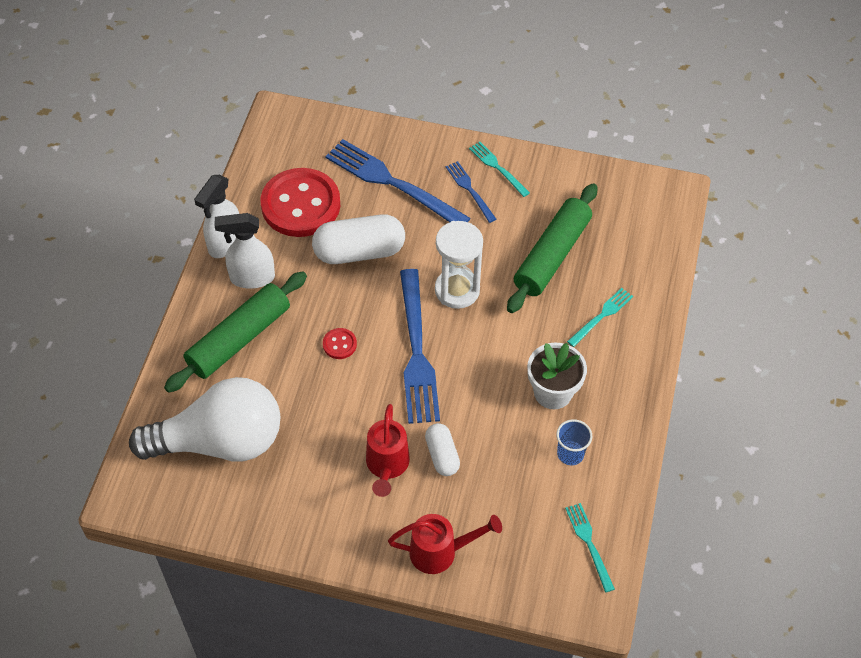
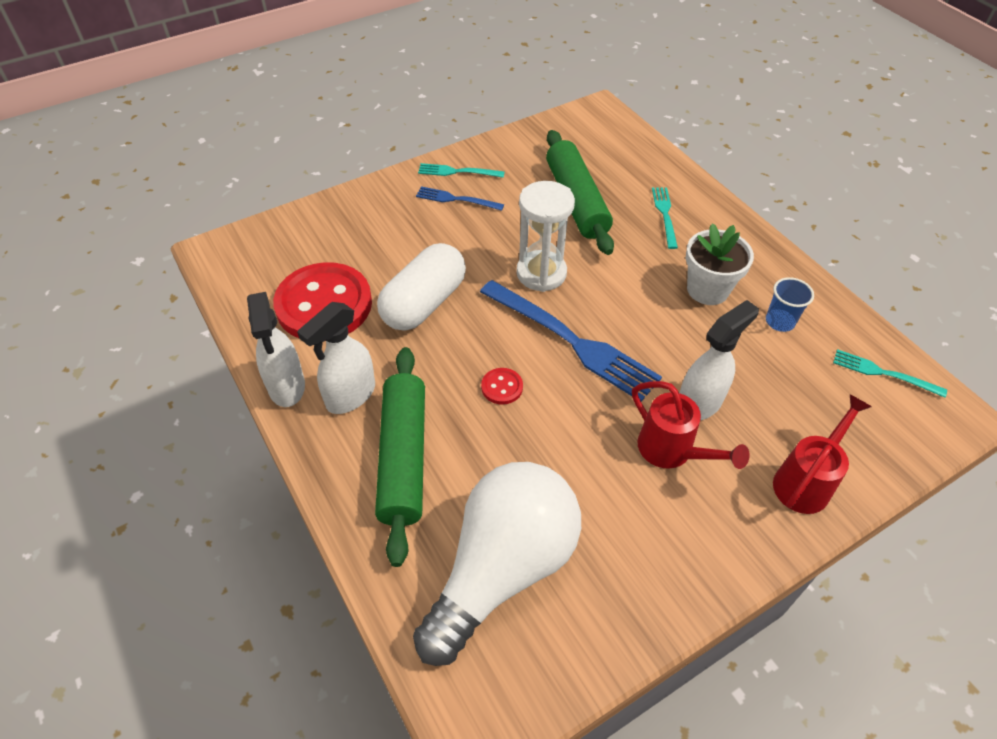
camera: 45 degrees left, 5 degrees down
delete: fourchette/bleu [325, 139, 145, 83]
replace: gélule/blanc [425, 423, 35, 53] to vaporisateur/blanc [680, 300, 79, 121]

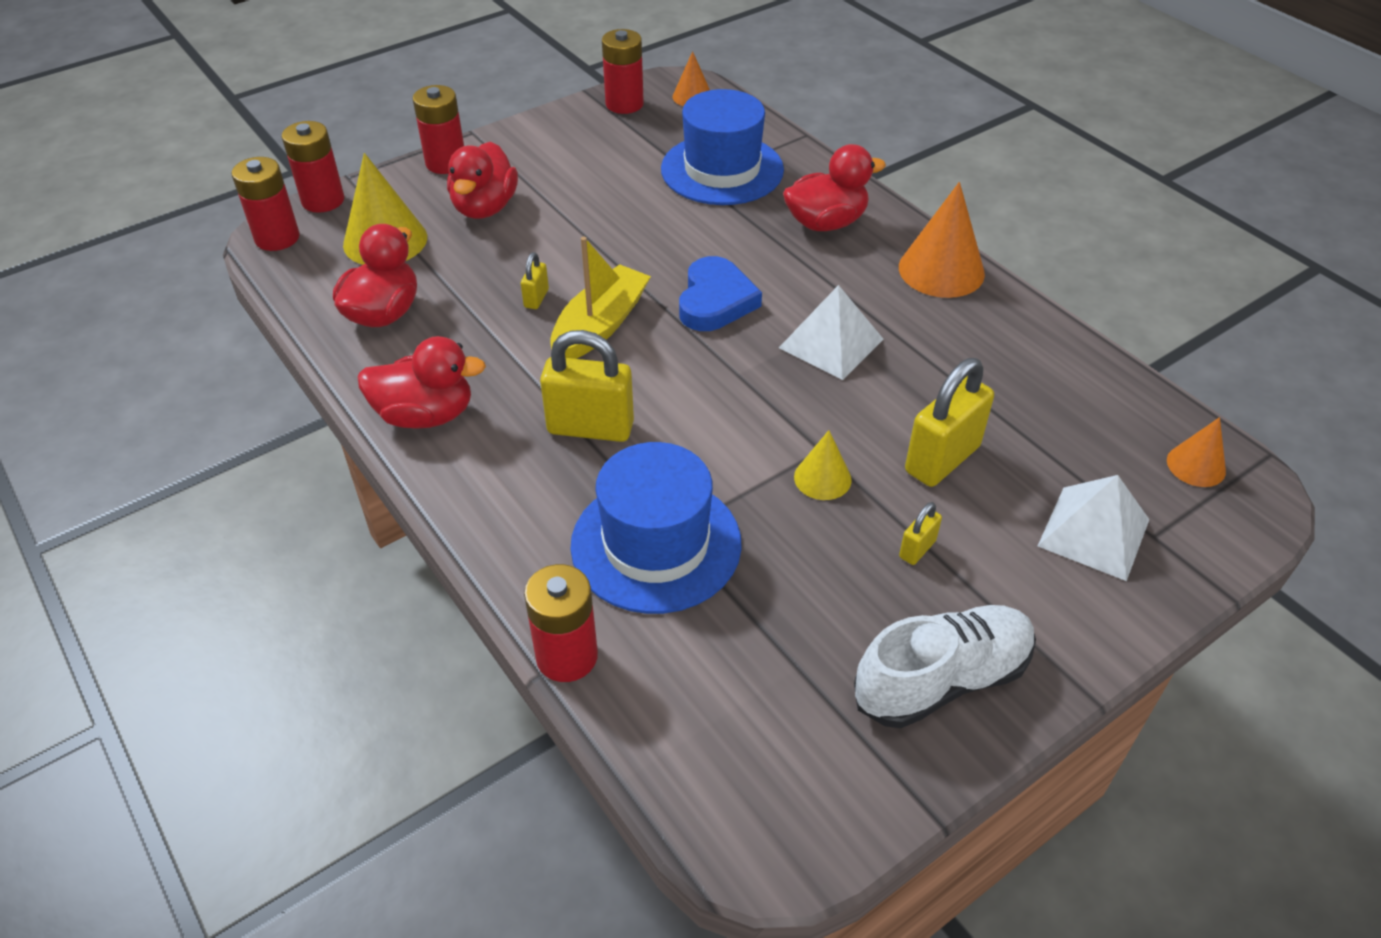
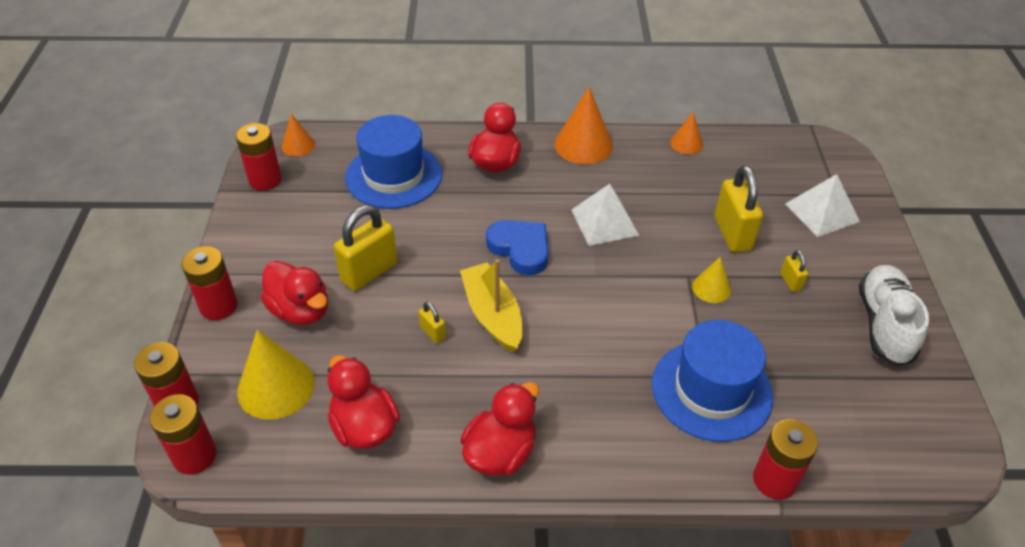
camera: 55 degrees left, 0 degrees up
move: cadenas/jaune [540, 330, 94, 112] to [334, 205, 63, 86]; cône/orange [1167, 417, 59, 70] to [670, 112, 33, 42]

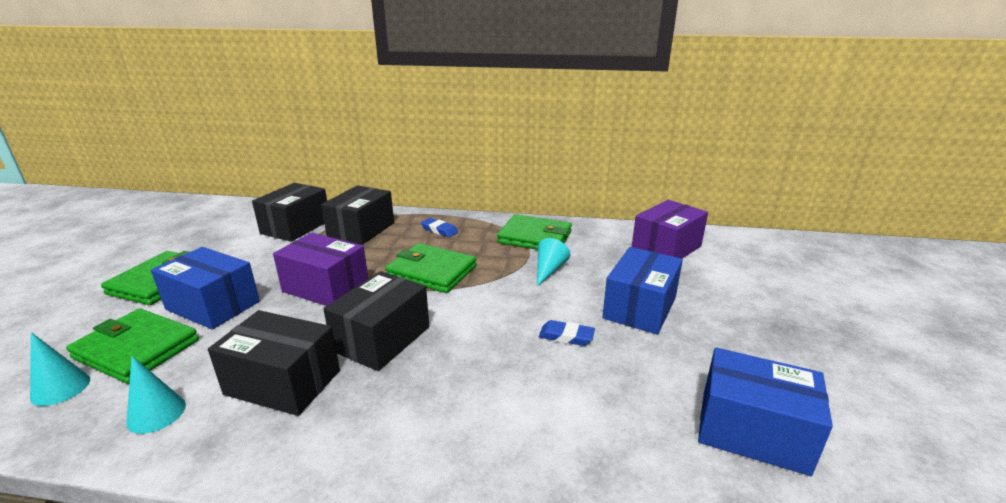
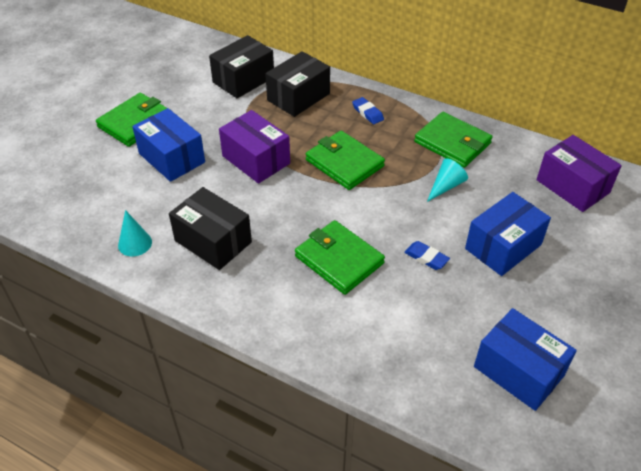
camera: 20 degrees right, 20 degrees up
delete: cône/turquoise [30, 332, 60, 74]; boîte/noir [323, 271, 106, 100]
move: portefeuille/vert [66, 308, 133, 76] to [295, 220, 90, 75]
rotate: boîte/violet [632, 200, 76, 58] = [536, 135, 86, 77] 75 degrees clockwise

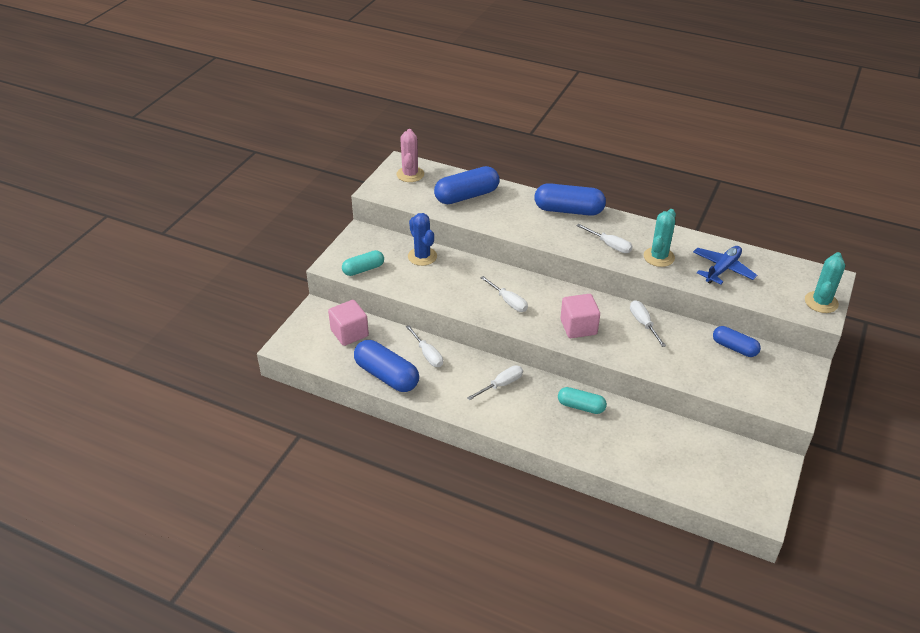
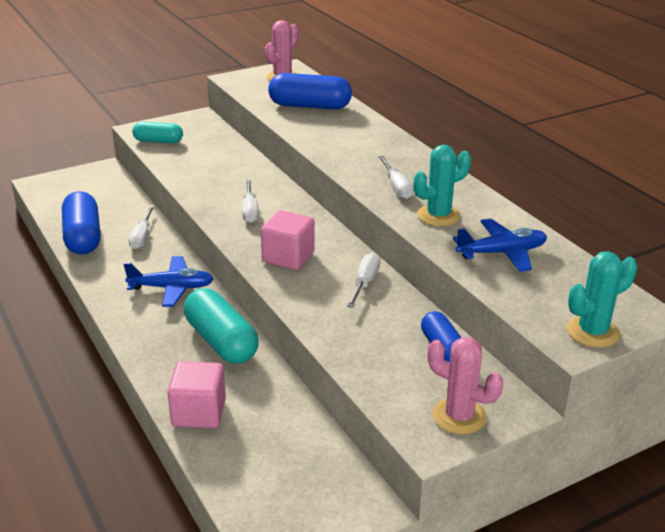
camera: 35 degrees right, 10 degrees down
delete: cactus/bleu [408, 213, 29, 53]; gélule/bleu [535, 183, 71, 33]
insert: cactus/rose [427, 337, 76, 97]
move: cube/rose [328, 300, 41, 46] to [167, 361, 59, 67]
replace: tournevis/blanc [467, 365, 56, 35] to avion/bleu [124, 256, 90, 51]
resize: gélule/turquoise [558, 387, 49, 27] = [184, 288, 75, 76] x1.63

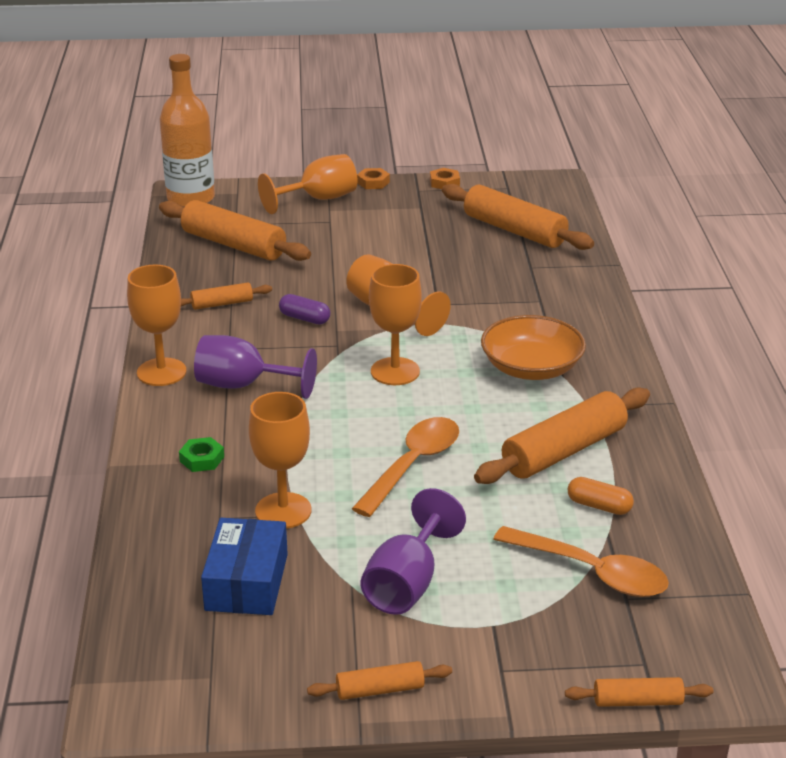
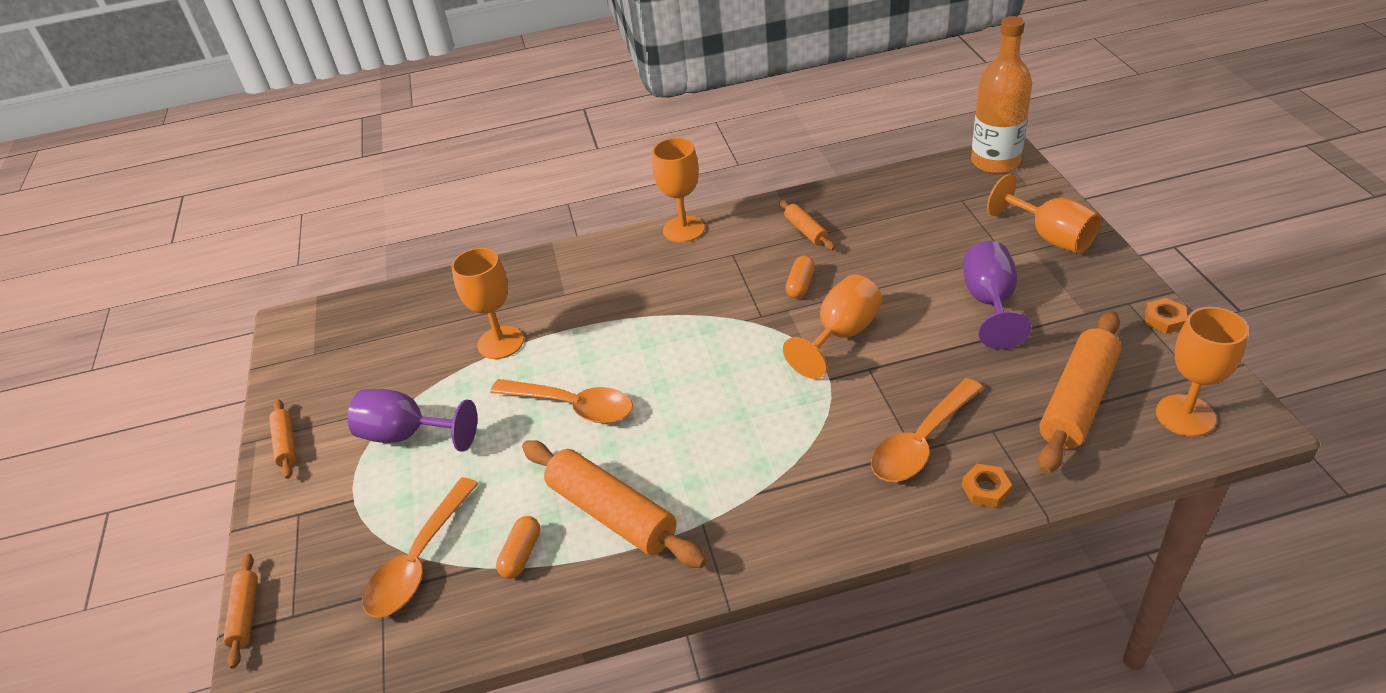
camera: 85 degrees right, 10 degrees up
delete: rouleau à pâtisserie/orange [159, 200, 152, 61]; écrou/vert [179, 437, 45, 35]; boîte/bleu [201, 518, 87, 97]; bol/orange [481, 315, 105, 65]
insert: cuillère/orange [871, 378, 112, 104]
move: écrou/orange [357, 168, 33, 21] to [962, 464, 50, 44]; verre à pied/violet [194, 335, 123, 64] to [963, 241, 69, 109]; verre à pied/orange [369, 264, 53, 121] to [1156, 307, 93, 130]
recolor: gélule/violet [279, 294, 51, 30] to gélule/orange [785, 255, 30, 44]

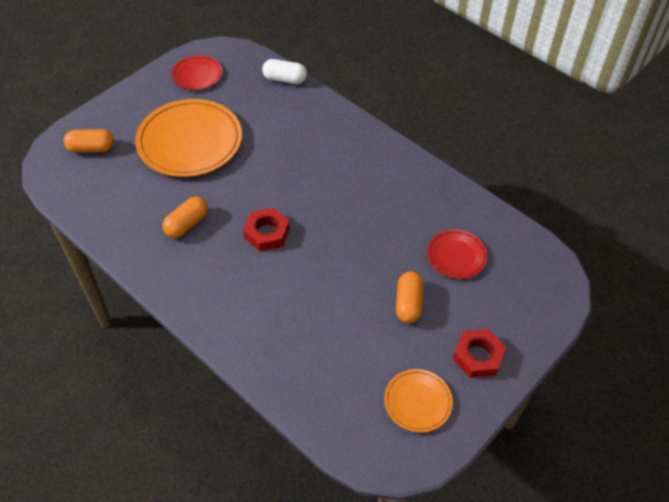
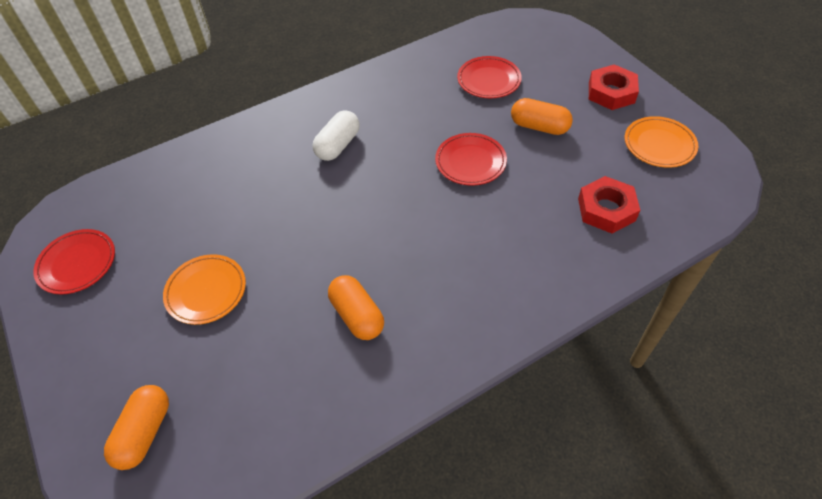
camera: 70 degrees left, 0 degrees up
insert: assiette/rouge [435, 133, 72, 53]
move: gélule/blanc [262, 59, 45, 25] to [312, 110, 48, 51]; écrou/rouge [243, 208, 47, 43] to [578, 176, 62, 58]
resize: assiette/orange [135, 99, 107, 78] = [163, 254, 83, 71] x0.51

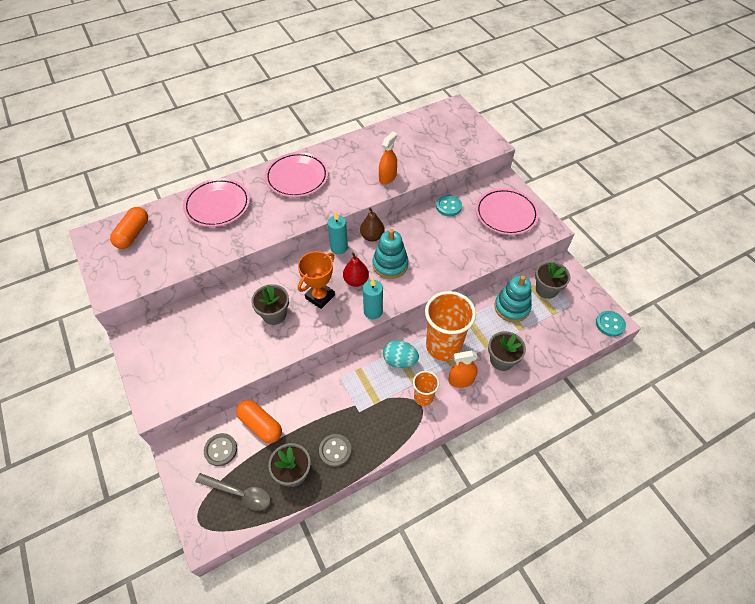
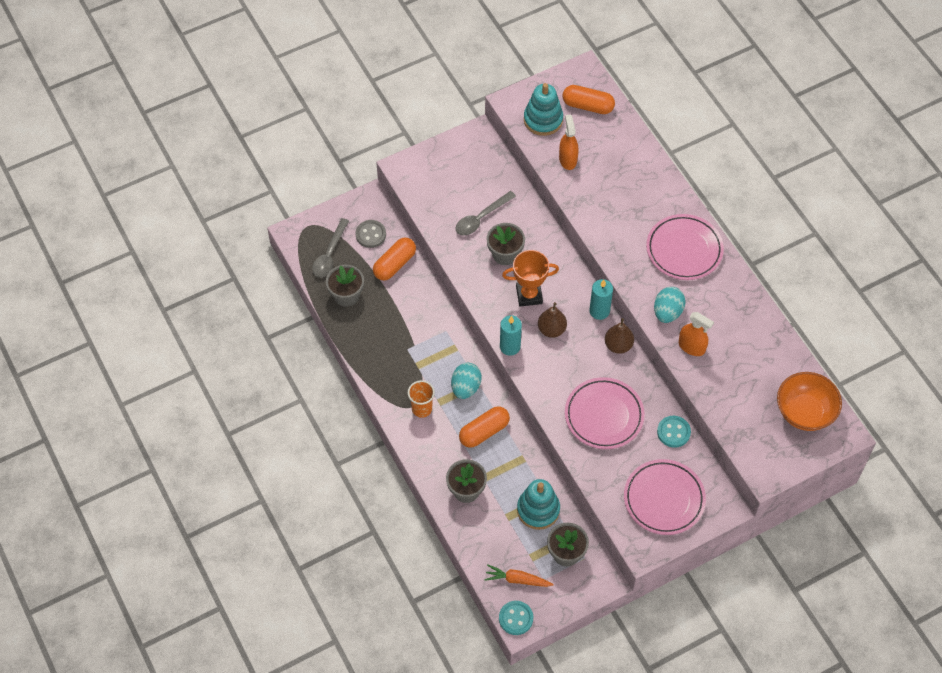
camera: 90 degrees right, 5 degrees up
delete: bouton/gris [319, 434, 32, 33]
insert: cuillère/gris [456, 191, 60, 44]; carotte/orange [484, 564, 70, 23]; œuf/turquoise [654, 287, 32, 36]; bol/orange [777, 372, 65, 59]
move: jouet à empiler/turquoise [372, 229, 36, 50] to [524, 83, 39, 53]; vaporisateur/orange [449, 351, 29, 37] to [559, 115, 19, 55]; assiette/rose [183, 178, 67, 49] to [565, 377, 80, 72]
replace: gobelet/orange [425, 291, 51, 70] to gélule/orange [459, 406, 51, 42]
recolor: poire/rouge [343, 252, 26, 35] to poire/marron [538, 302, 29, 36]
rotate: trophée/orange [298, 251, 37, 58] = [502, 250, 57, 57] 45 degrees counterclockwise

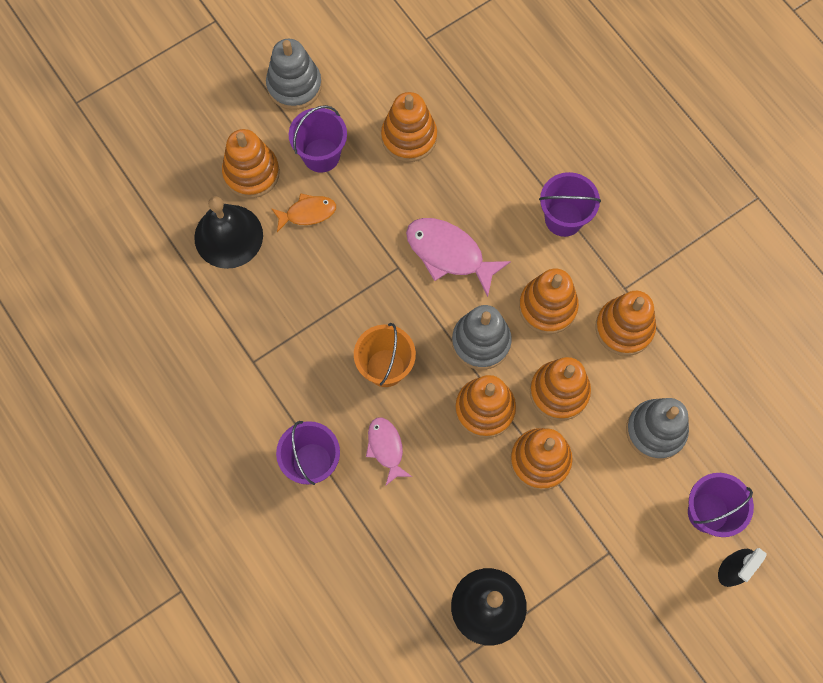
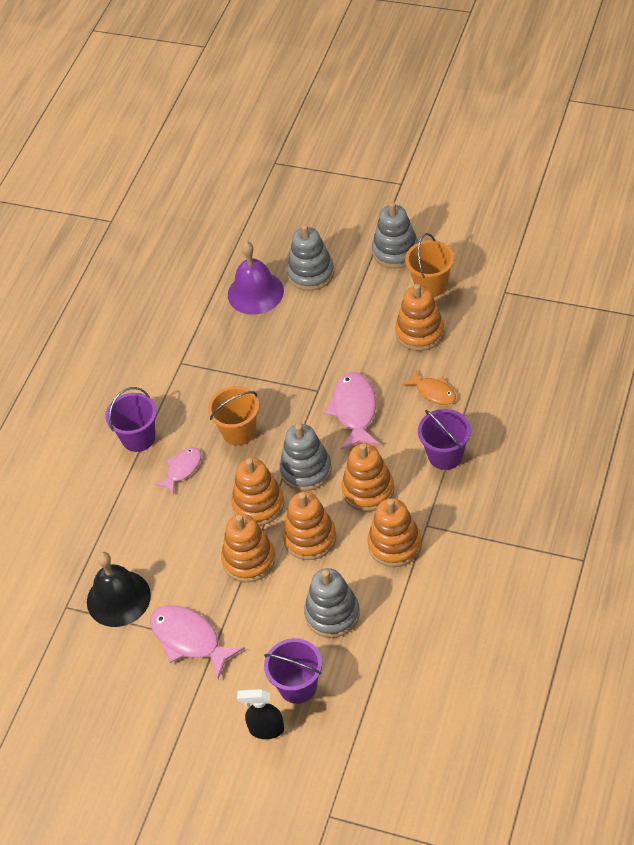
camera: 60 degrees right, 20 degrees down
delete: seau/violet [289, 105, 58, 68]
insert: poisson/rose [150, 605, 95, 74]; seau/orange [405, 233, 49, 64]
move: poisson/orange [271, 193, 65, 39] to [402, 369, 54, 36]
recolor: cloche/noir [194, 196, 69, 73] to cloche/violet [228, 241, 56, 74]; jouet à empiler/orange [222, 129, 58, 69] to jouet à empiler/gris [287, 224, 47, 67]

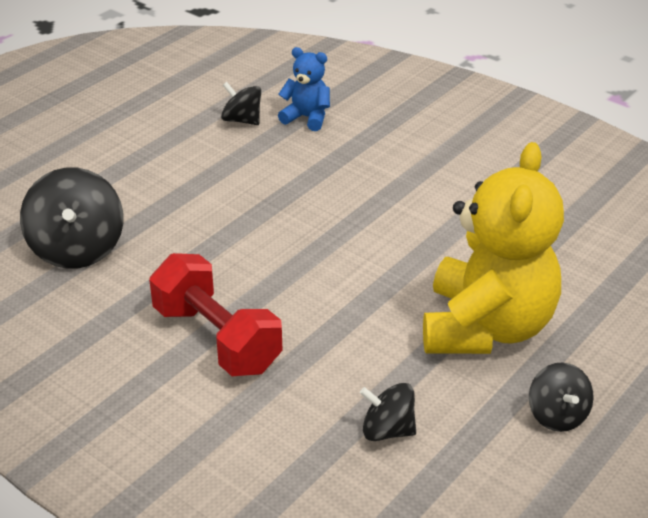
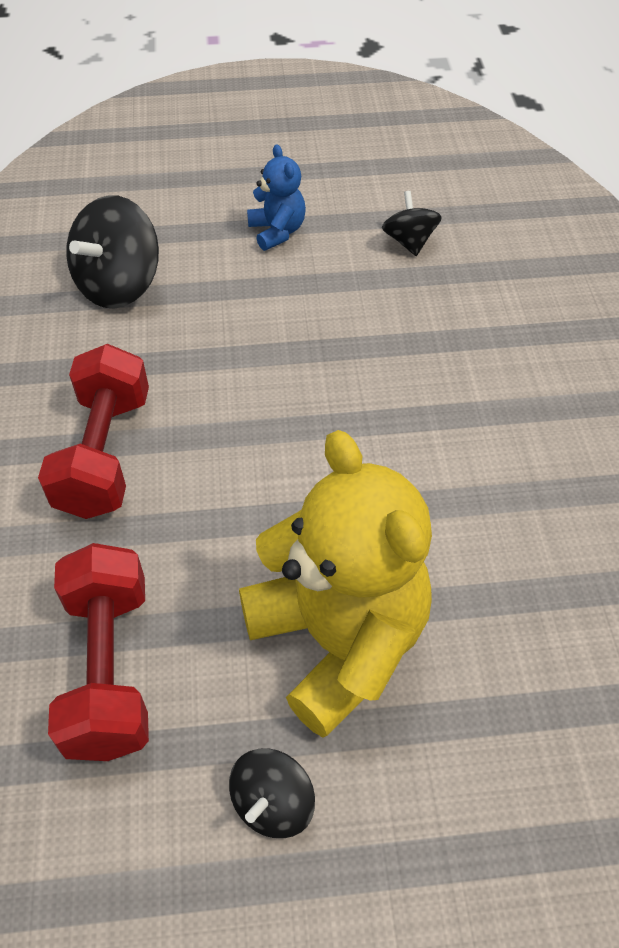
camera: 45 degrees right, 15 degrees up
move: ours en peluche/bleu [278, 47, 52, 84] to [247, 145, 59, 106]
replace: toupie/noir [360, 383, 56, 58] to haltère/rouge [48, 543, 101, 218]
rotate: ours en peluche/jaune [423, 142, 141, 212] = [239, 430, 193, 307] 90 degrees counterclockwise

